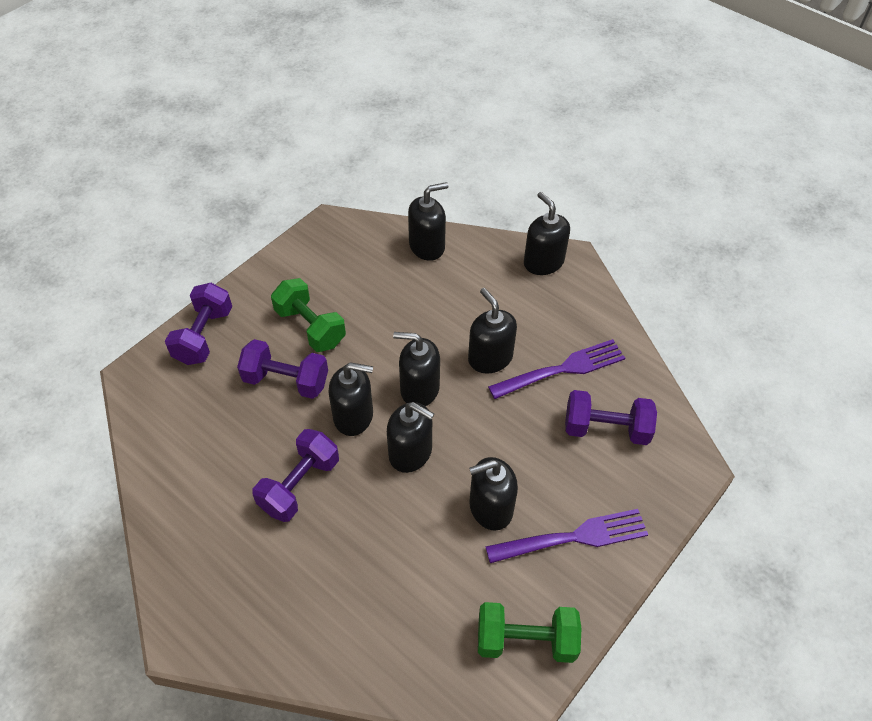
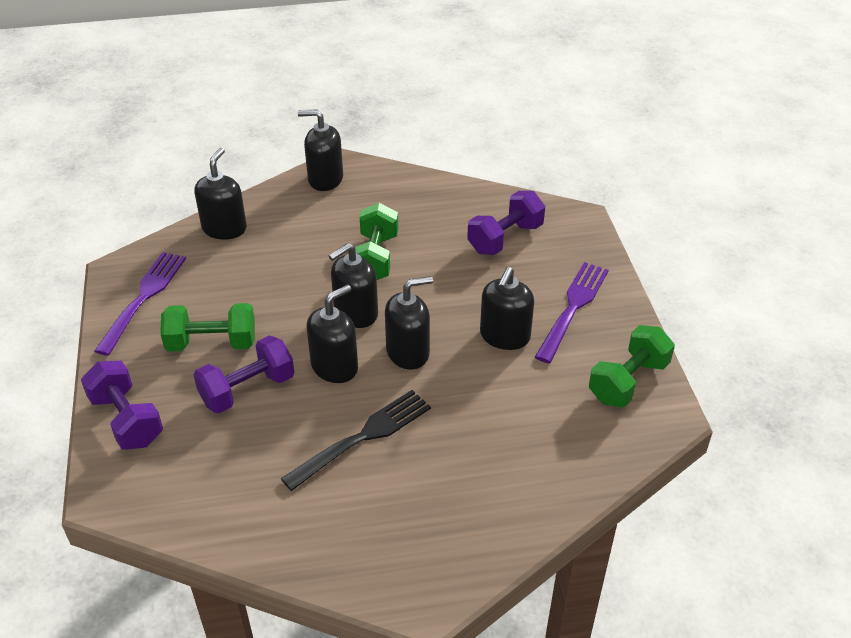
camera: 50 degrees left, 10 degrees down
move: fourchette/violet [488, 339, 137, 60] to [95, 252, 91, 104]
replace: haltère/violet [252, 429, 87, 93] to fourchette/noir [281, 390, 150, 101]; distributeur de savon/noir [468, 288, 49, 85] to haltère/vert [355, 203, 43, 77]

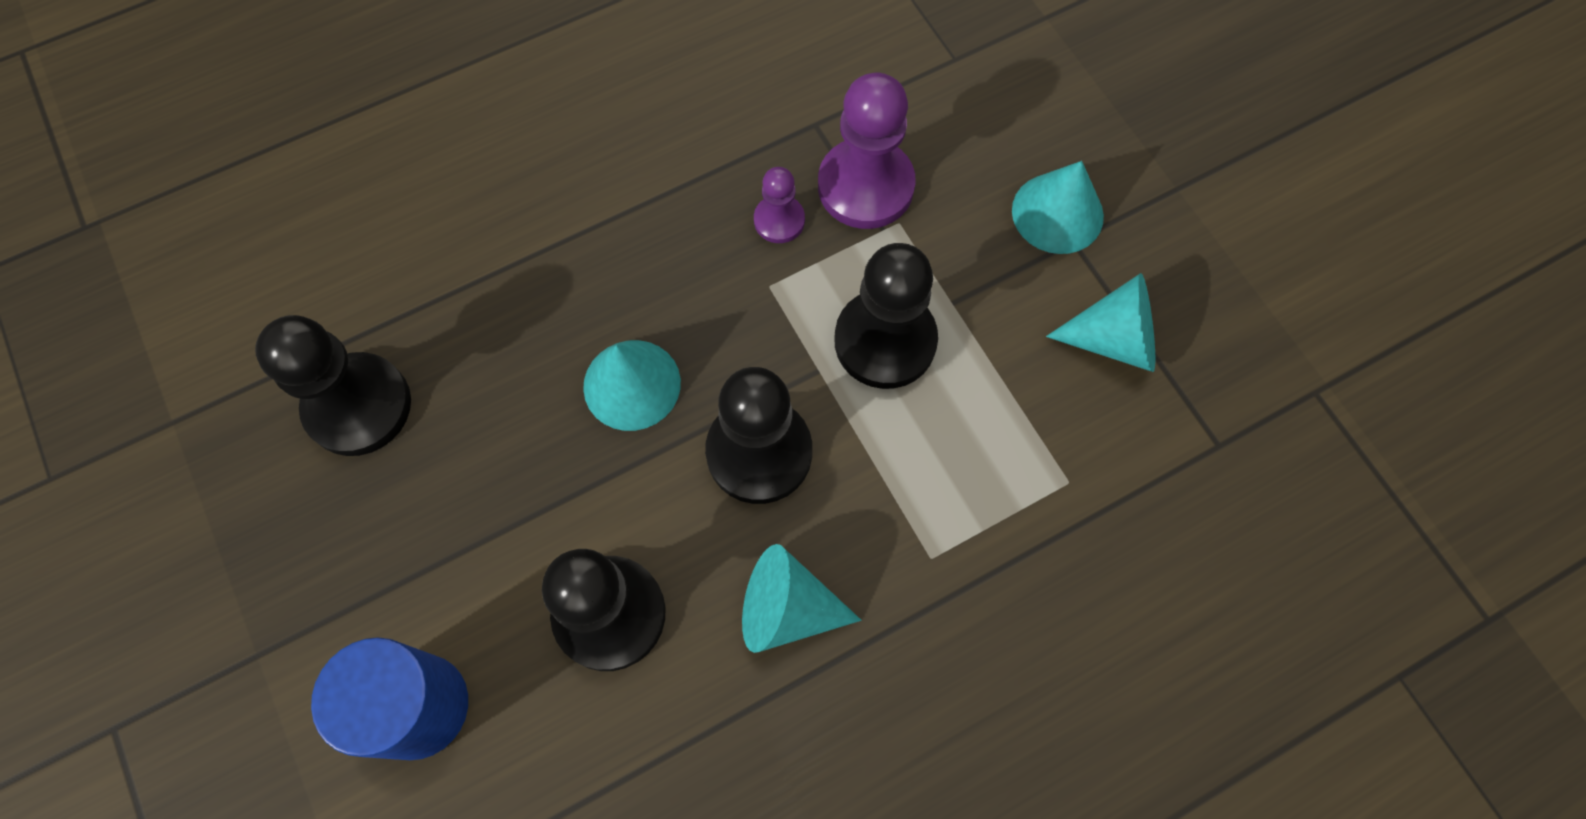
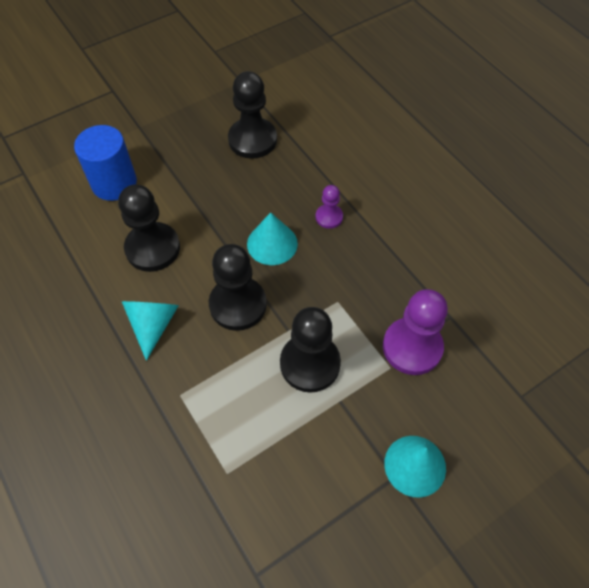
camera: 85 degrees right, 10 degrees down
delete: cône/turquoise [1046, 273, 109, 99]
move: pion/violet [754, 167, 51, 76] to [315, 185, 28, 44]

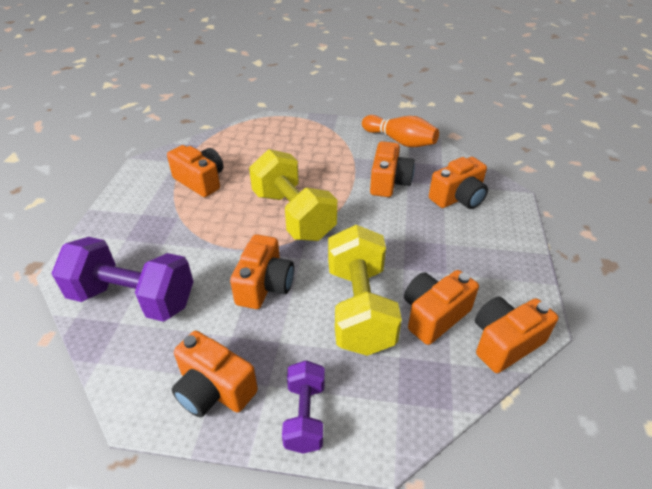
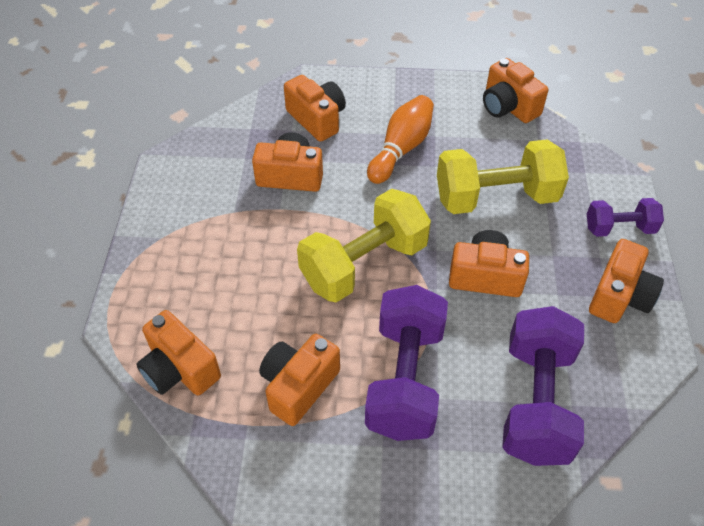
camera: 95 degrees left, 10 degrees up
insert: haltère/violet [365, 285, 83, 156]
move: appareil photo/orange [404, 270, 75, 75] to [136, 310, 85, 85]; quille/orange [362, 115, 77, 32] to [367, 95, 67, 89]

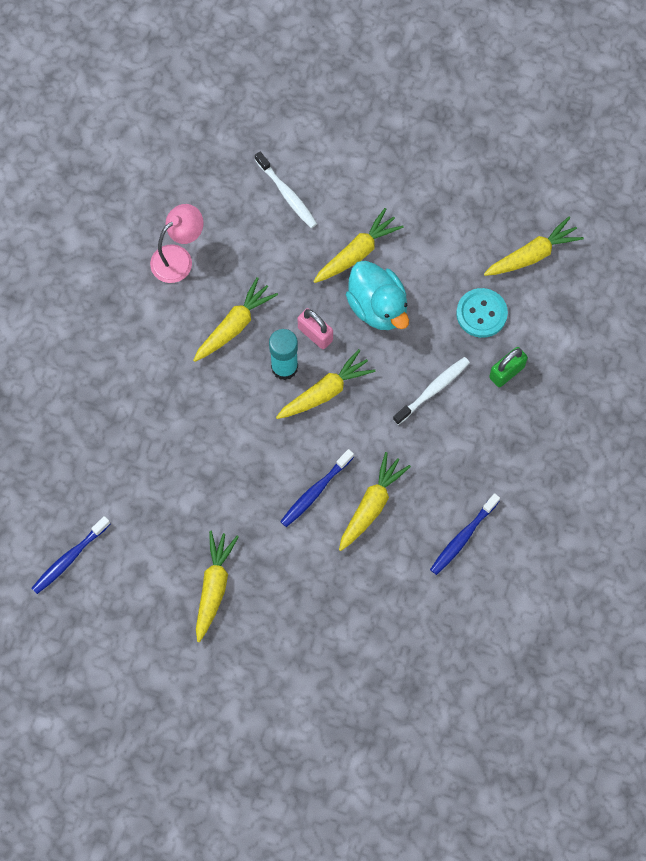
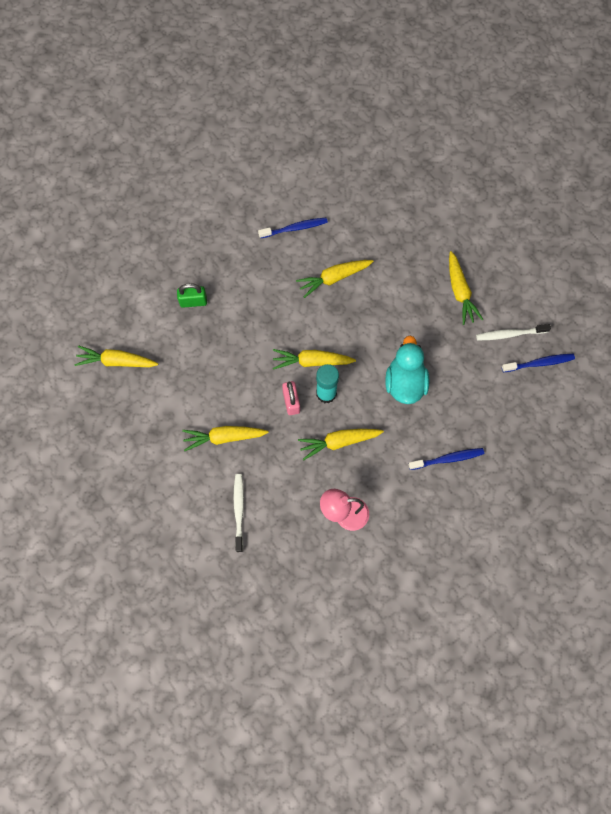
camera: 145 degrees left, 0 degrees up
delete: bouton/turquoise [456, 288, 52, 50]
move: canard/turquoise [346, 261, 63, 69] to [385, 336, 45, 68]; brosse à dents/bleu [280, 449, 74, 78] to [409, 448, 75, 22]; brosse à dents/blanc [393, 357, 77, 68] to [476, 324, 75, 16]
rotate: carotte/jaune [196, 531, 43, 111] = [449, 251, 35, 74] 60 degrees counterclockwise

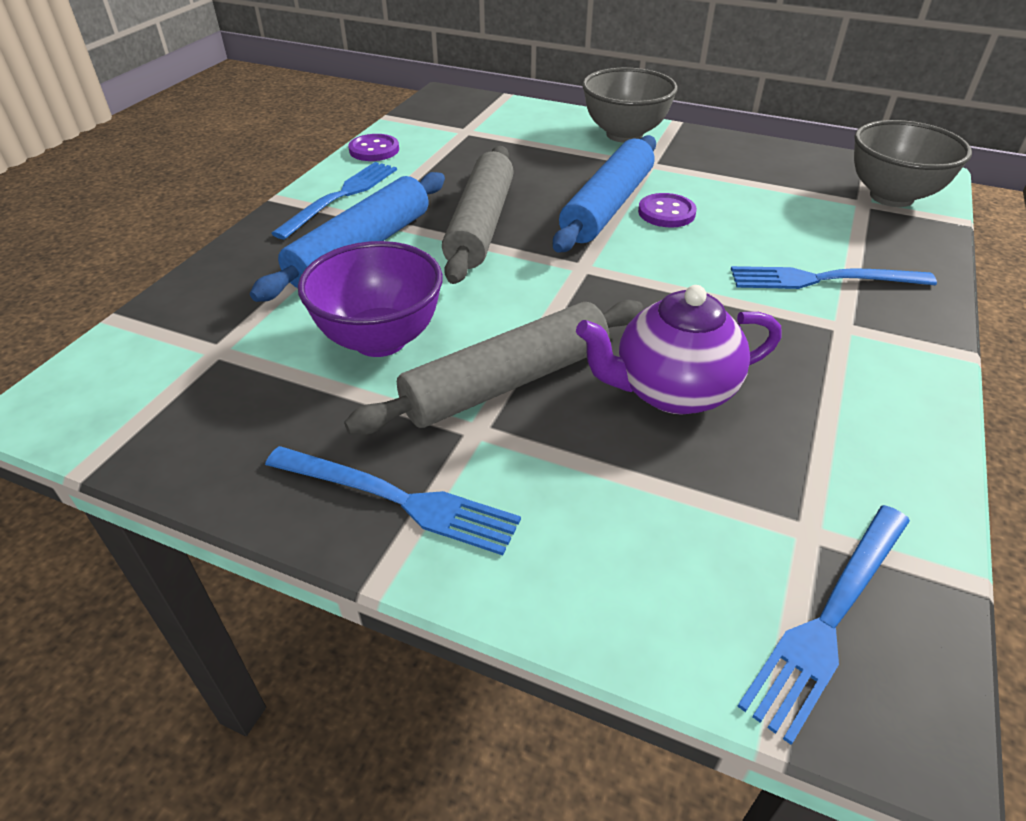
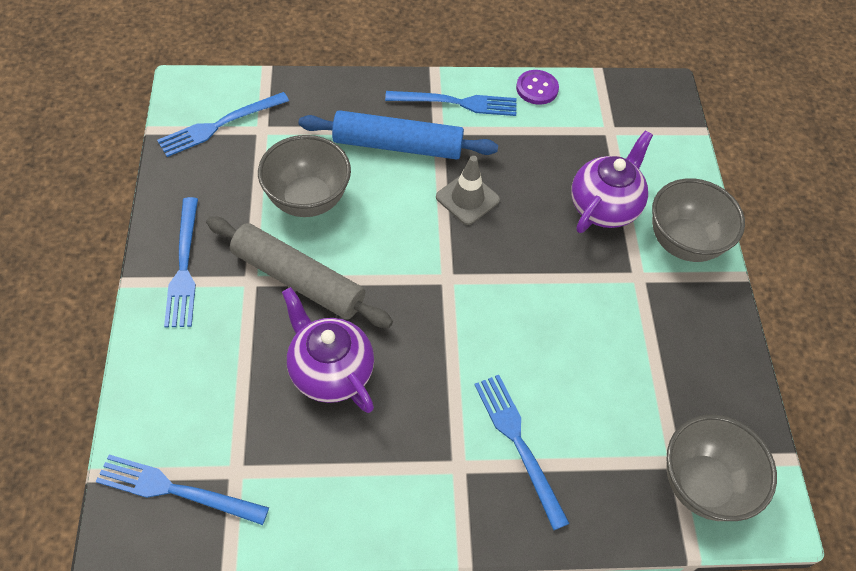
camera: 60 degrees right, 15 degrees up
delete: rouleau à pâtisserie/bleu [553, 135, 103, 118]; bouton/violet [638, 193, 59, 35]
insert: fourchette/bleu [157, 92, 132, 65]; théière/violet [571, 130, 82, 103]
replace: rouleau à pâtisserie/gris [442, 146, 72, 138] to cône de chantier/gris [436, 156, 64, 69]
recolor: bol/violet [298, 241, 145, 116] to bol/gris [258, 135, 93, 82]

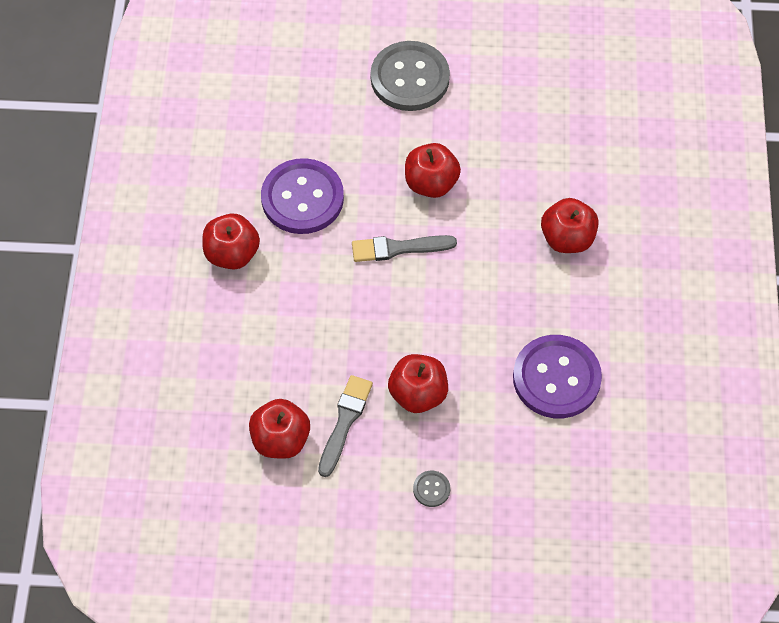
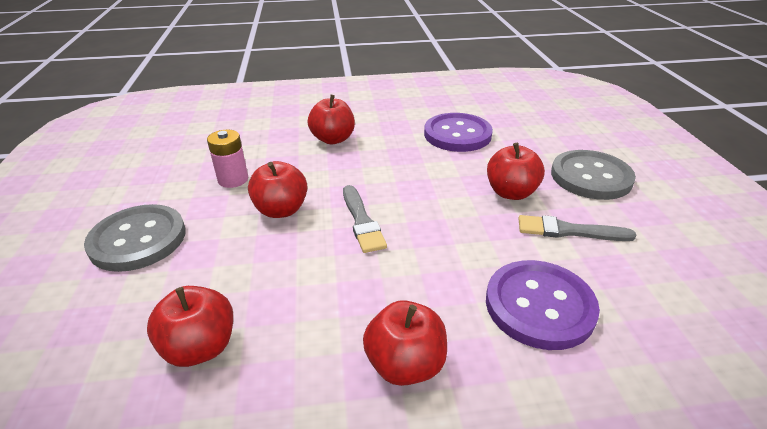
camera: 100 degrees left, 25 degrees down
insert: pile/rose [207, 130, 41, 58]
move: pomme/rouge [249, 399, 61, 60] to [147, 286, 86, 81]; bouton/violet [261, 158, 83, 76] to [486, 260, 114, 90]
resize: bouton/gris [413, 471, 37, 36] = [551, 150, 85, 50] x2.44

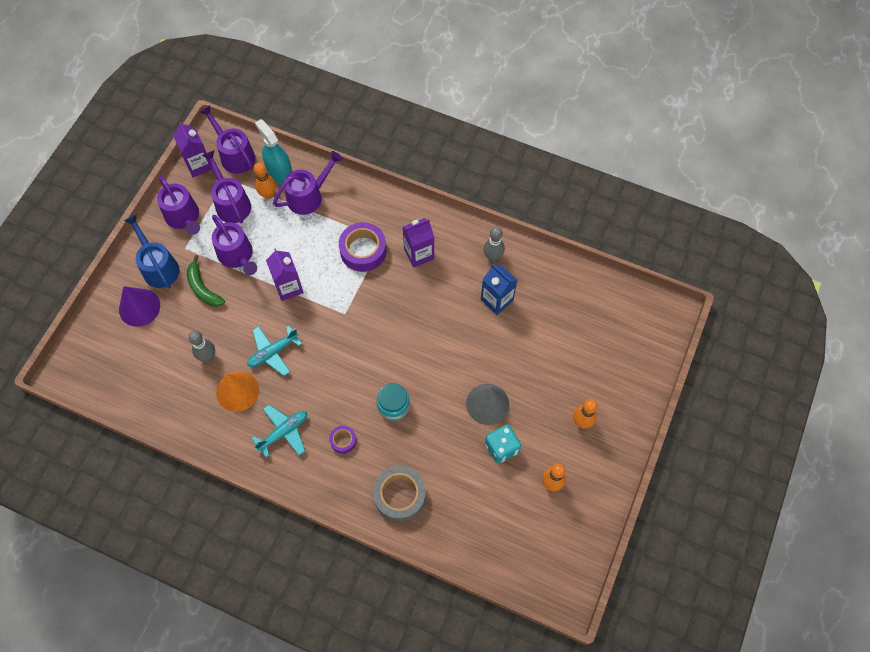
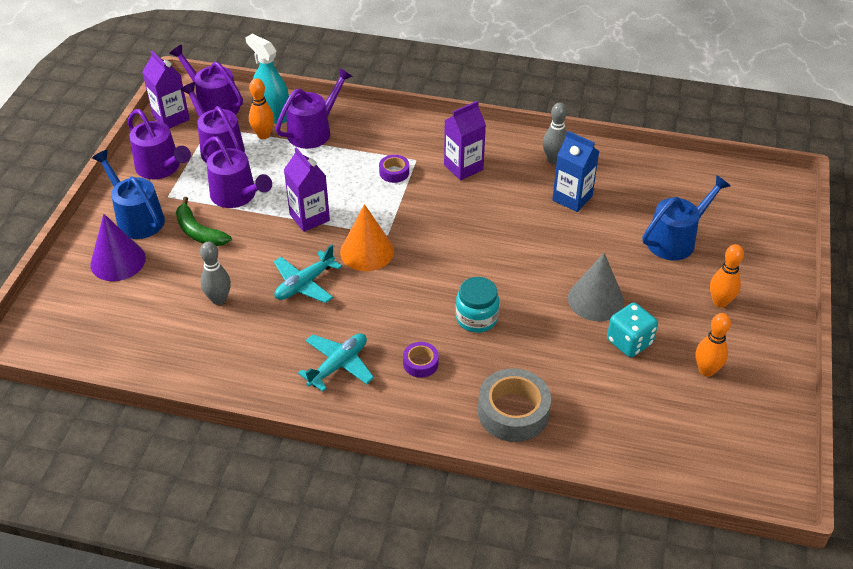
camera: 10 degrees left, 20 degrees down
insert: arrosoir/bleu [642, 175, 88, 86]
move: cône/orange [216, 371, 43, 41] to [340, 204, 54, 67]
resize: ruban adhésif/violet [339, 222, 48, 50] = [379, 155, 30, 28] x0.52

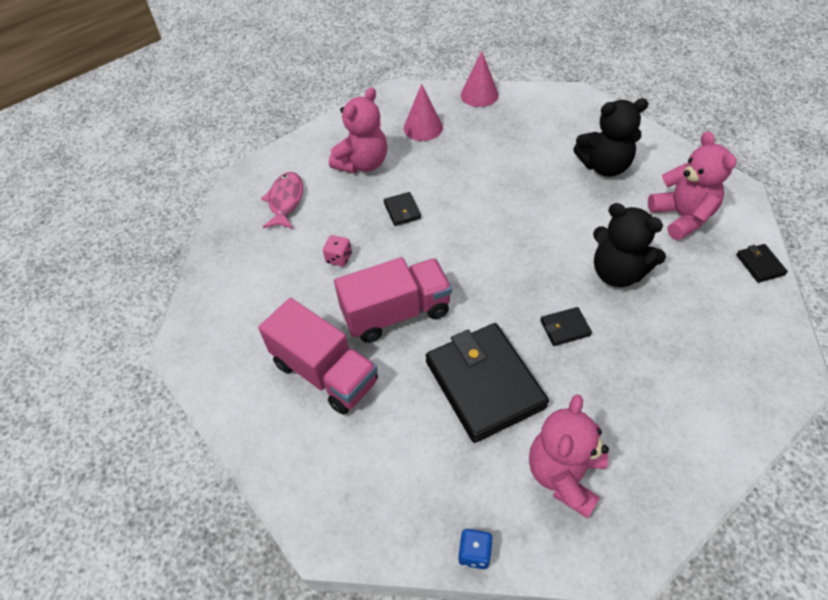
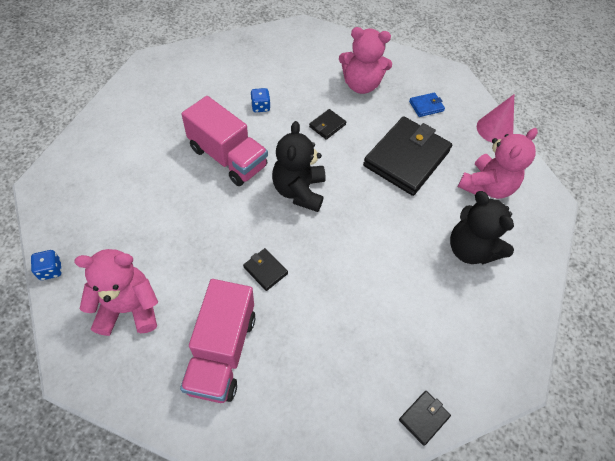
camera: 55 degrees right, 5 degrees up
delete: poisson/rose [261, 172, 42, 57]
move: camion/rose [258, 298, 120, 117] to [180, 279, 75, 124]; ours en peluche/noir [593, 203, 73, 84] to [272, 121, 54, 91]; portefeuille/noir [426, 323, 123, 120] to [363, 116, 89, 80]; ours en peluche/rose [648, 131, 88, 109] to [458, 128, 80, 71]
replace: cône/rose [404, 84, 39, 57] to portefeuille/bleu [409, 93, 36, 24]
recolor: dé/rose [323, 235, 29, 31] to dé/bleu [251, 88, 19, 24]

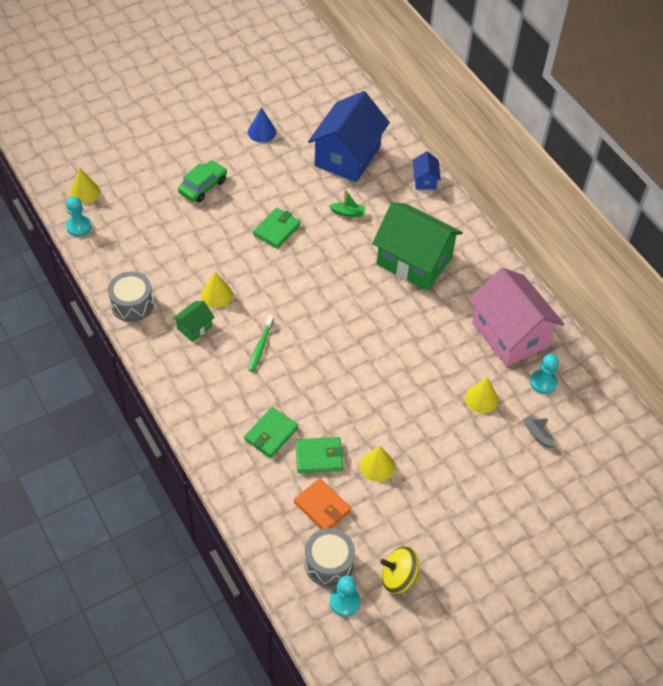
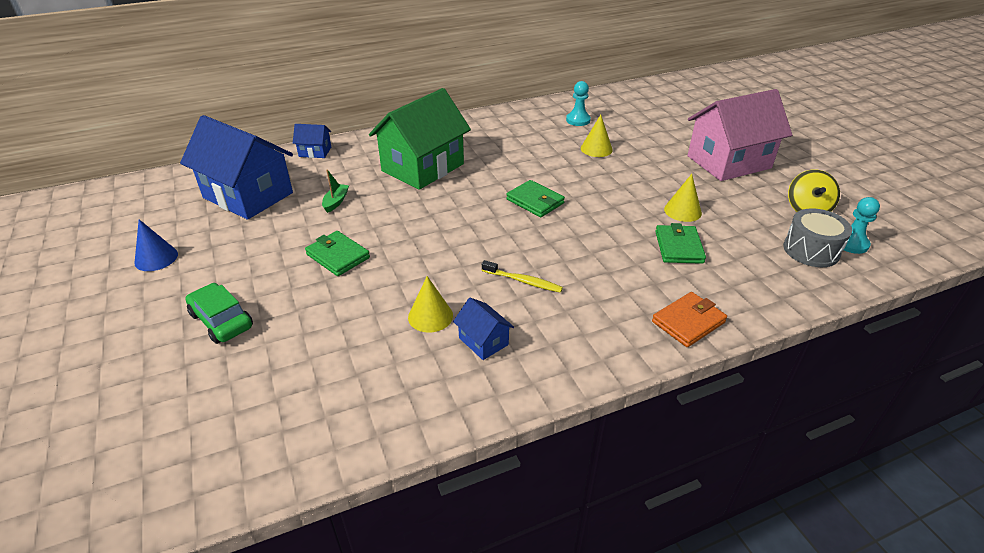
camera: 80 degrees left, 15 degrees down
delete: pion/turquoise [66, 196, 26, 41]; cône/jaune [70, 169, 30, 35]; tambour/gris [108, 272, 46, 50]; bateau/gris [523, 414, 31, 34]
move: portefeuille/vert [244, 407, 54, 51] to [506, 180, 59, 37]; portefeuille/orange [294, 478, 57, 52] to [652, 292, 75, 55]; maison/rose [469, 268, 95, 99] to [687, 89, 105, 92]
recolor: maison/vert [172, 301, 43, 41] to maison/bleu [453, 298, 61, 62]; brosse à dents/vert [248, 315, 26, 57] to brosse à dents/jaune [482, 260, 81, 33]

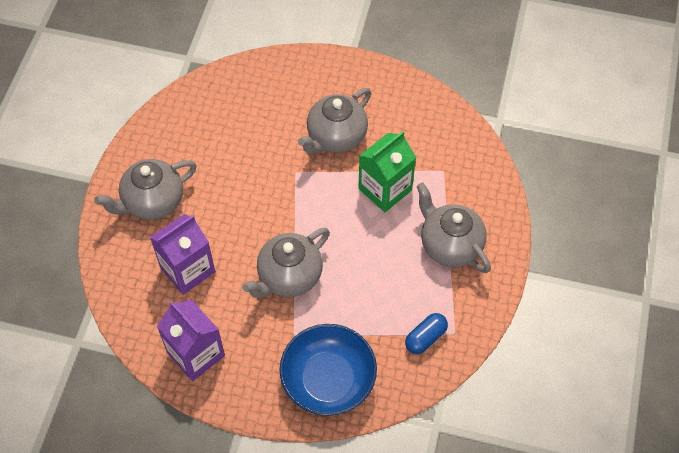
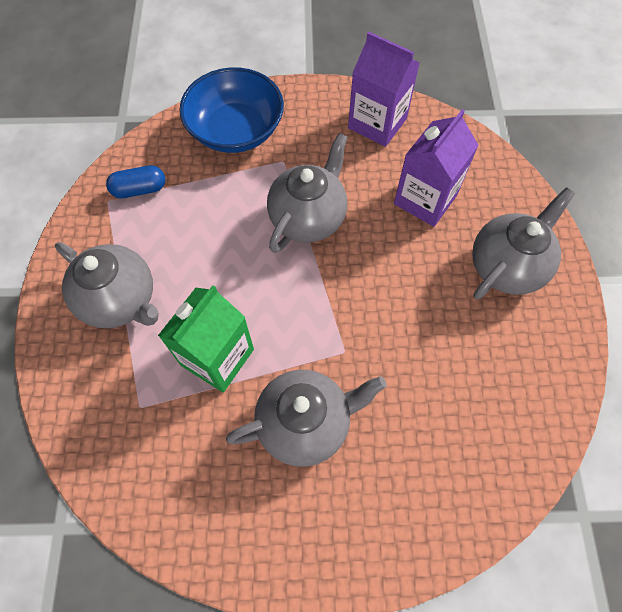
camera: 165 degrees right, 5 degrees up
rotate: gélule/bleu [405, 313, 43, 41] = [106, 165, 59, 33] 45 degrees clockwise; théière/gris [298, 88, 73, 66] = [226, 370, 161, 97] 45 degrees clockwise

